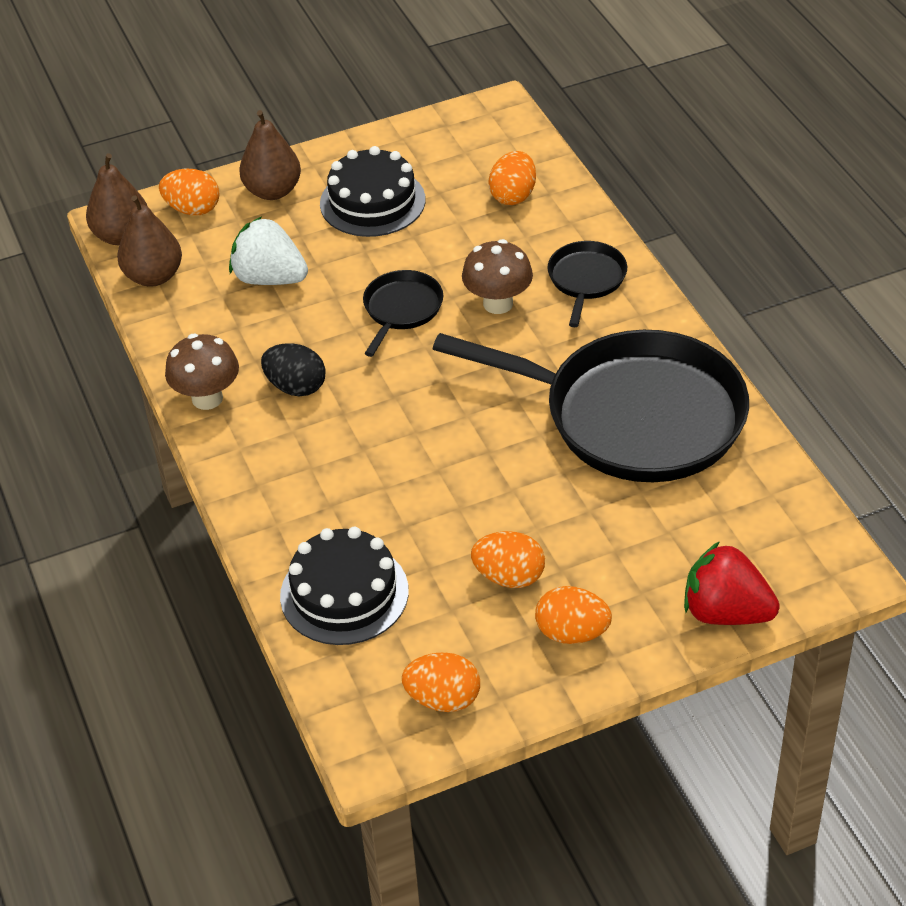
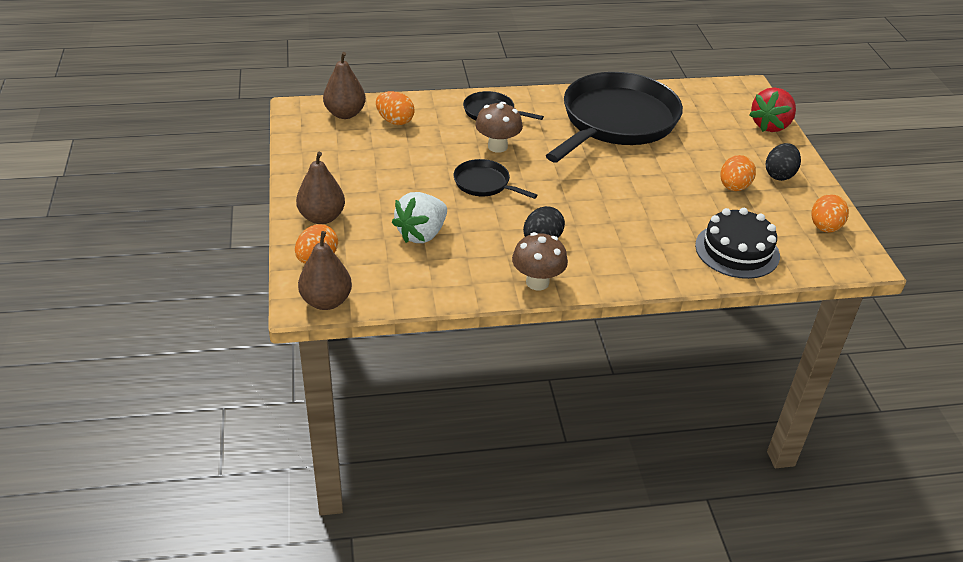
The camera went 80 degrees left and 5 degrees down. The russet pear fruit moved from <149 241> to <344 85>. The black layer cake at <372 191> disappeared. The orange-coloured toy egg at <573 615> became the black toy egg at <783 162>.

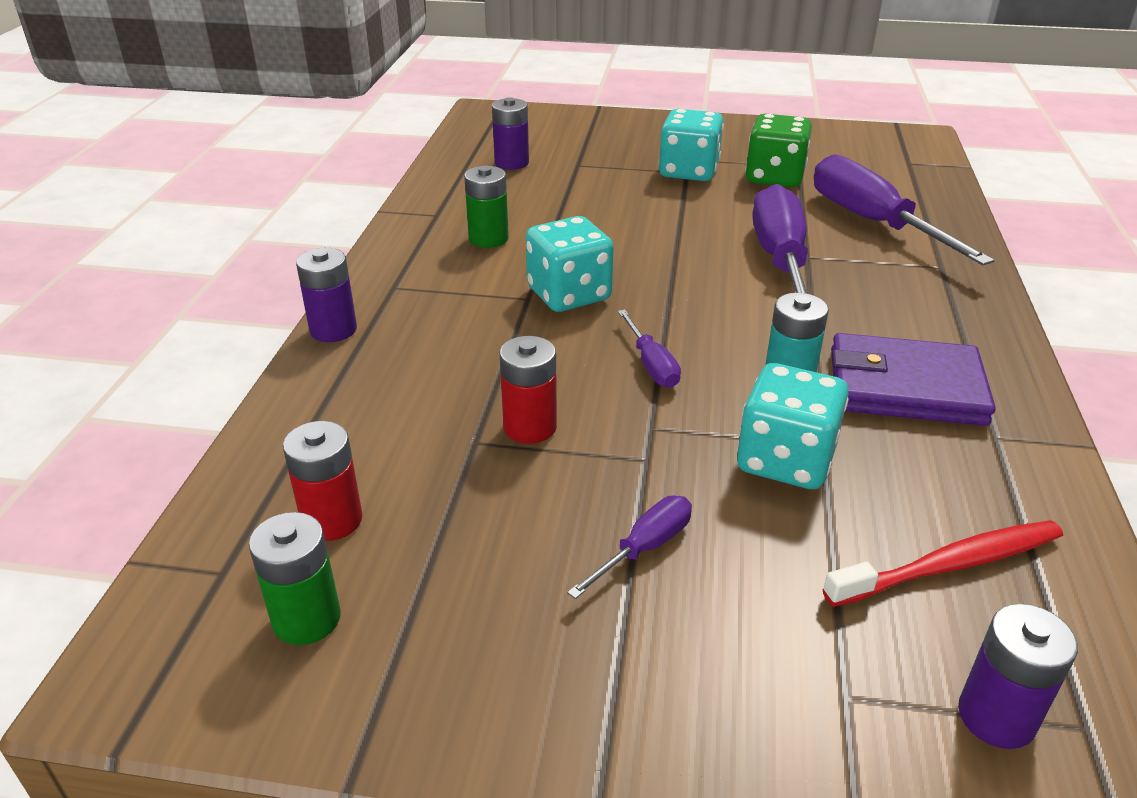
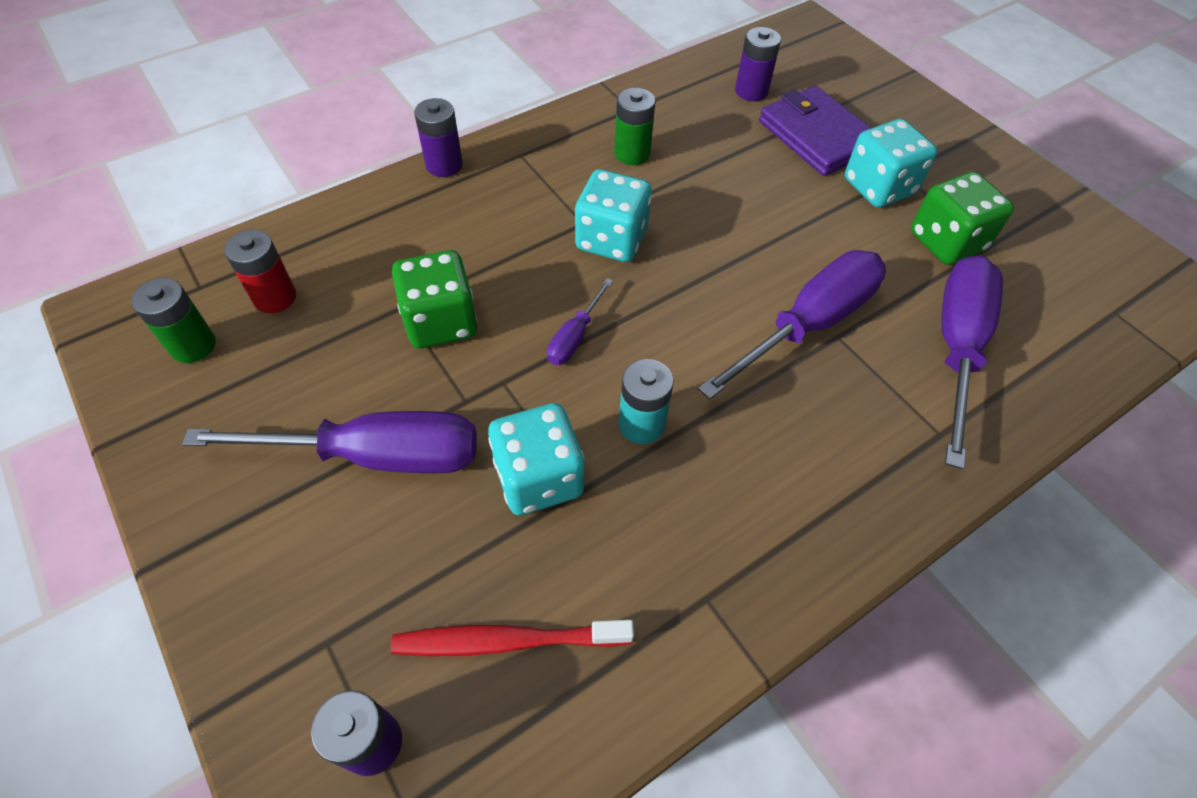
The camera went 45 degrees right and 20 degrees up. The crimson power cell at <528 390> was replaced by the emerald die at <434 299>. The violet flat screwdriver at <629 547> changed to 2.12 times the size. The crimson tooth brush at <943 563> turned 150 degrees clockwise. The violet wallet moved from <913 379> to <815 131>.

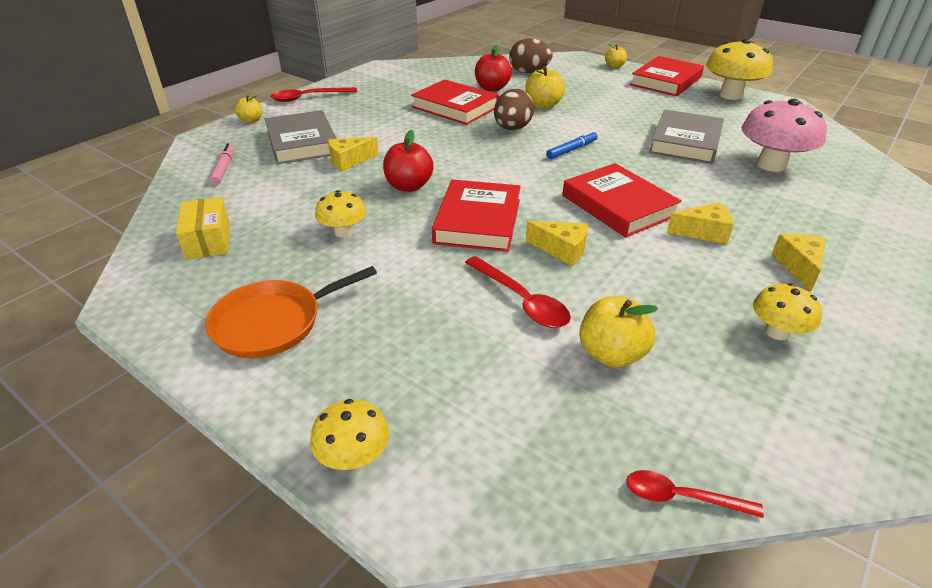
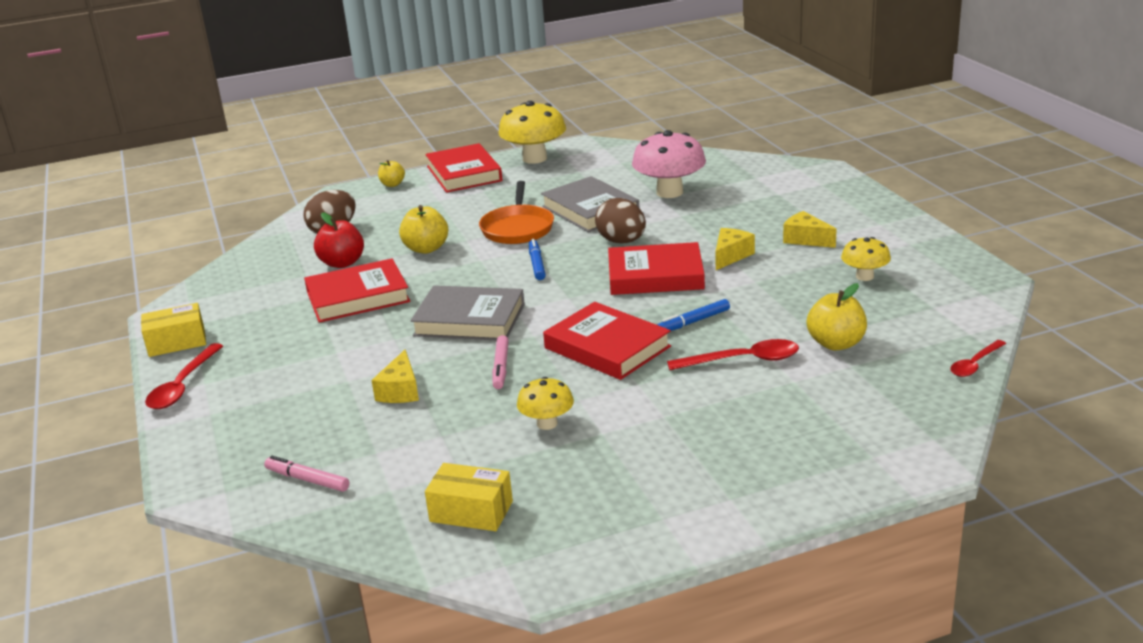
The camera went 55 degrees left and 10 degrees down. The orange-coloured skillet moved from <291 312> to <516 212>. The golden apple fruit at <248 109> disappeared. The grey book moved from <301 137> to <468 312>. The golden fungus at <349 434> disappeared. The crimson apple fruit at <408 161> was replaced by the rose-pink marker pen at <500 362>. The russet toy egg moved from <514 109> to <620 221>. The golden cheese at <557 243> was replaced by the cobalt marker pen at <693 315>. The golden box at <173 330> appeared.

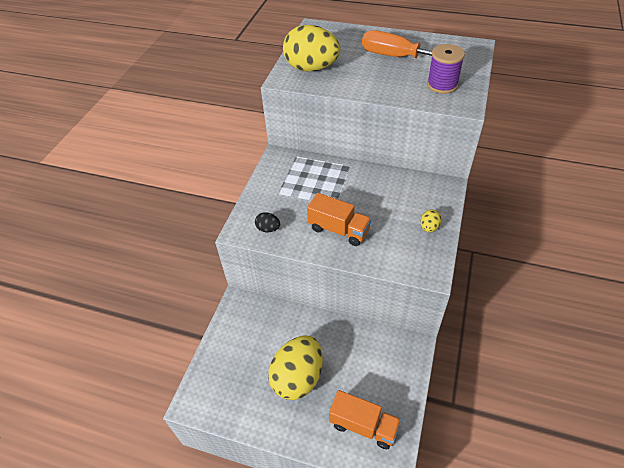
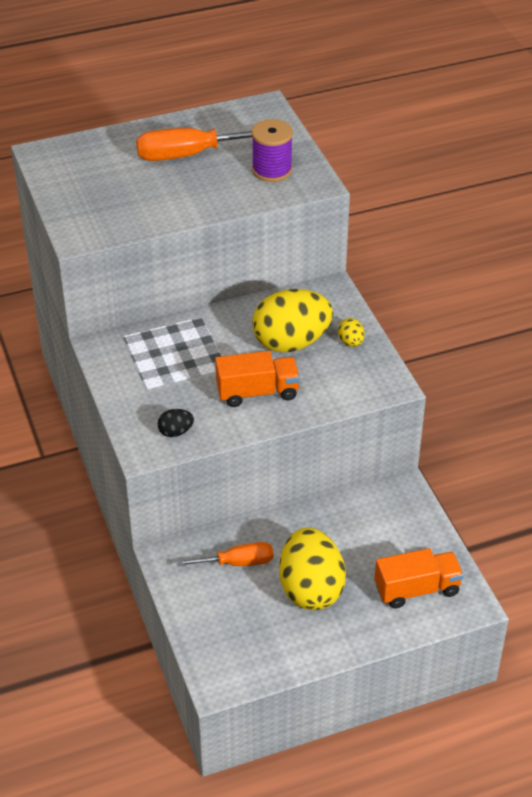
The camera went 40 degrees left and 5 degrees down. The golden toy egg moved from <311 48> to <292 320>. The orange-coloured flat screwdriver at <225 554> appeared.

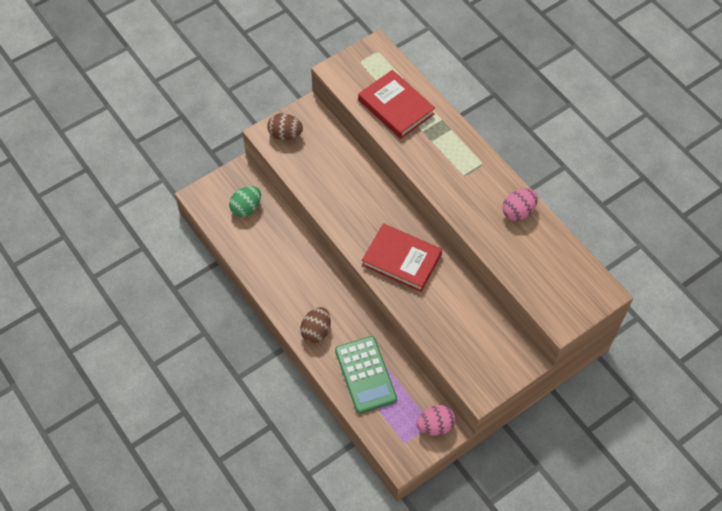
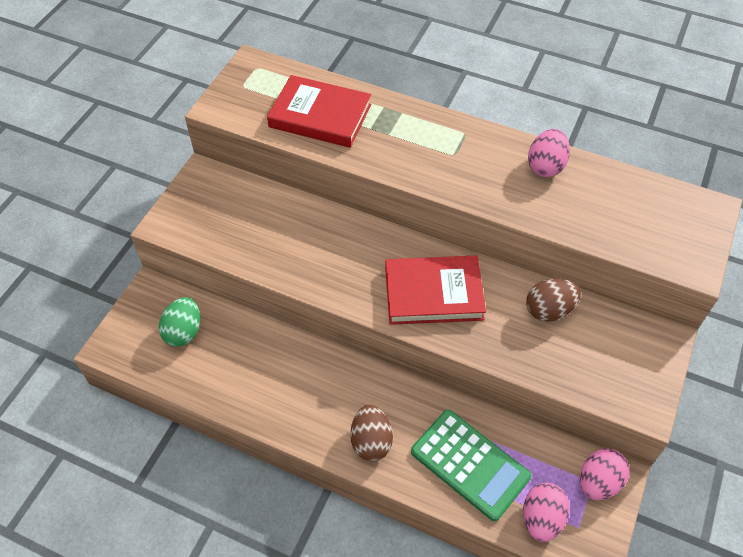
The camera went 30 degrees left and 5 degrees down. The russet toy egg moved from <285 126> to <553 300>. The rose-pink toy egg at <546 512> appeared.

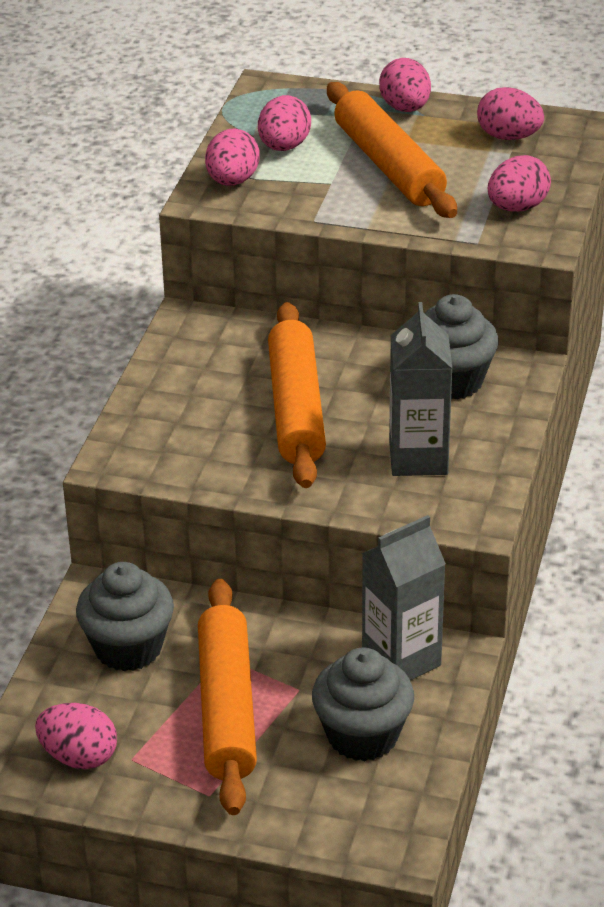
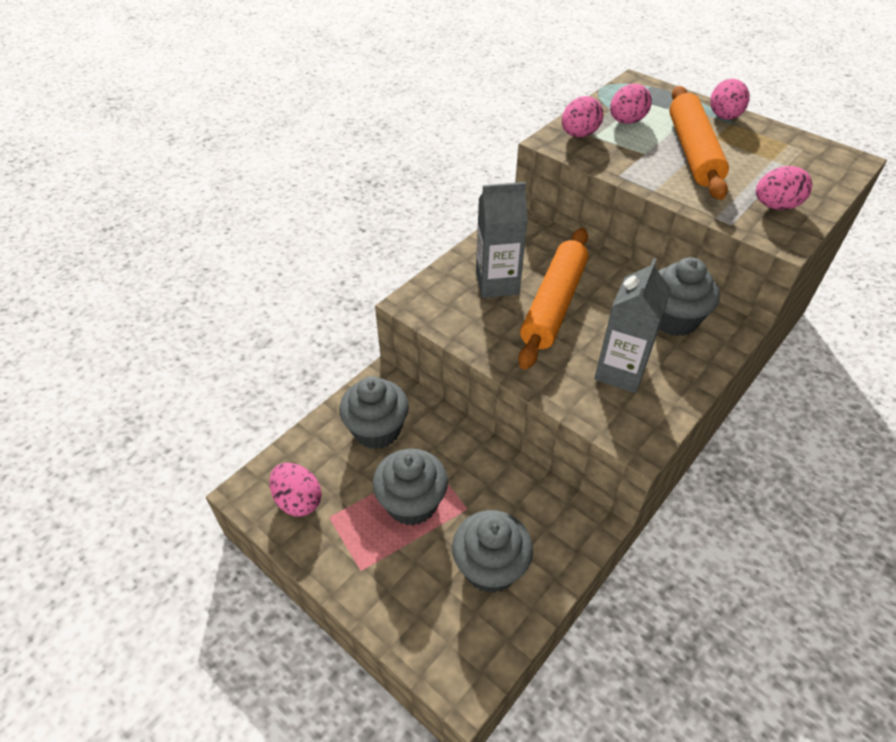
The camera went 25 degrees right and 10 degrees up. The orange-coloured rolling pin at <227 697> was replaced by the grey muffin at <410 487>. The grey juice carton moved from <404 597> to <502 240>. The rose-pink toy egg at <510 113> disappeared.

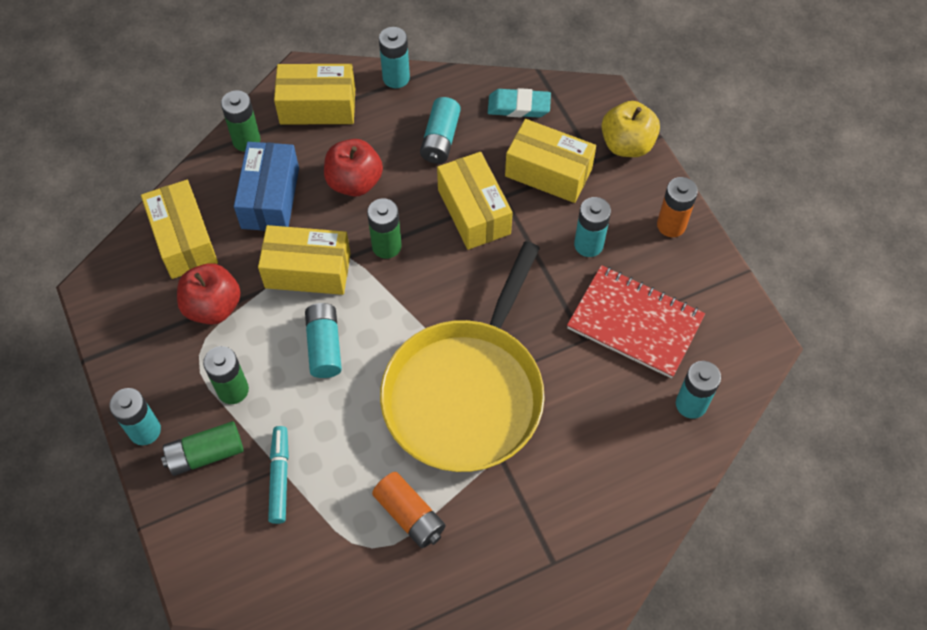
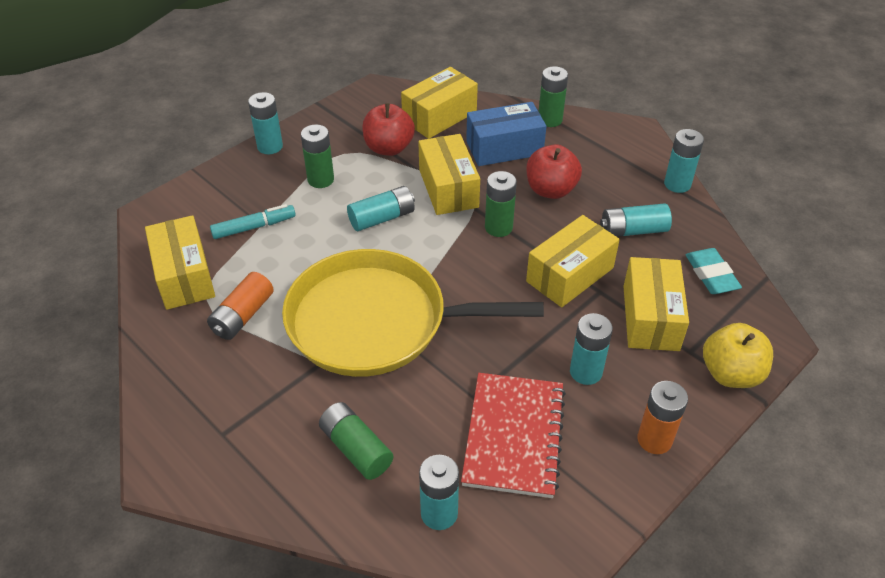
The camera went 70 degrees right and 15 degrees down. The emerald power cell moved from <202 448> to <356 441>. The golden box moved from <314 94> to <180 262>.

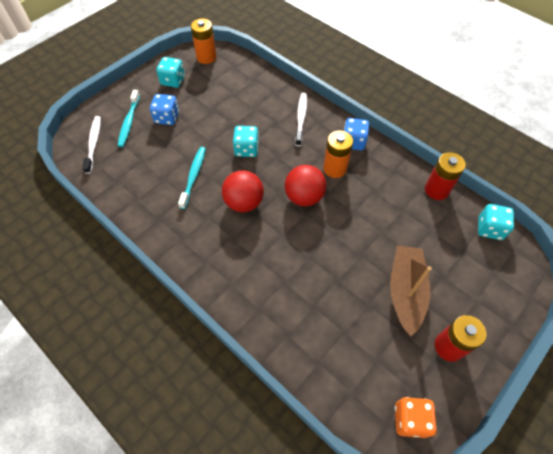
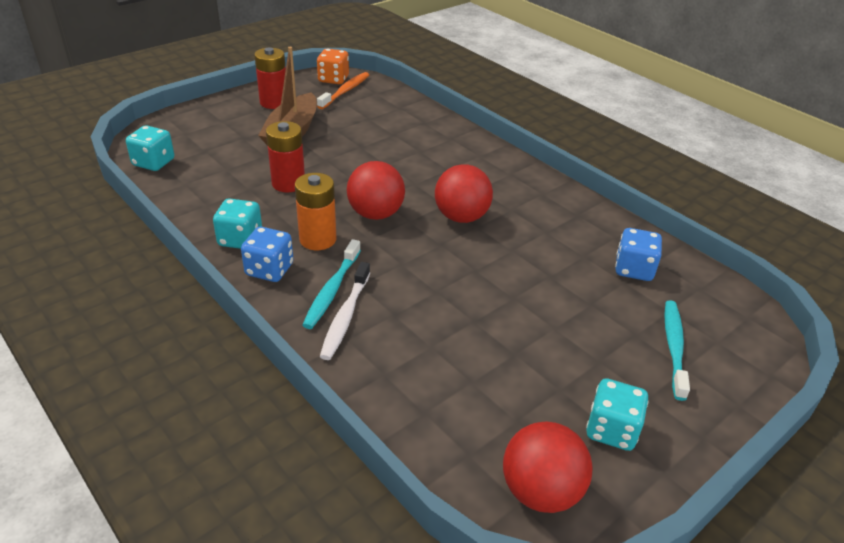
The camera went 175 degrees left and 20 degrees down. The snow-white tooth brush at <91 145> disappeared. The cobalt die moved from <164 109> to <638 254>. The aqua tooth brush moved from <192 178> to <331 284>. The orange-coloured power cell at <203 41> was replaced by the crimson ball at <548 467>. The aqua die moved from <246 141> to <237 223>. The crimson power cell moved from <445 176> to <285 156>. The orange-coloured tooth brush at <343 90> appeared.

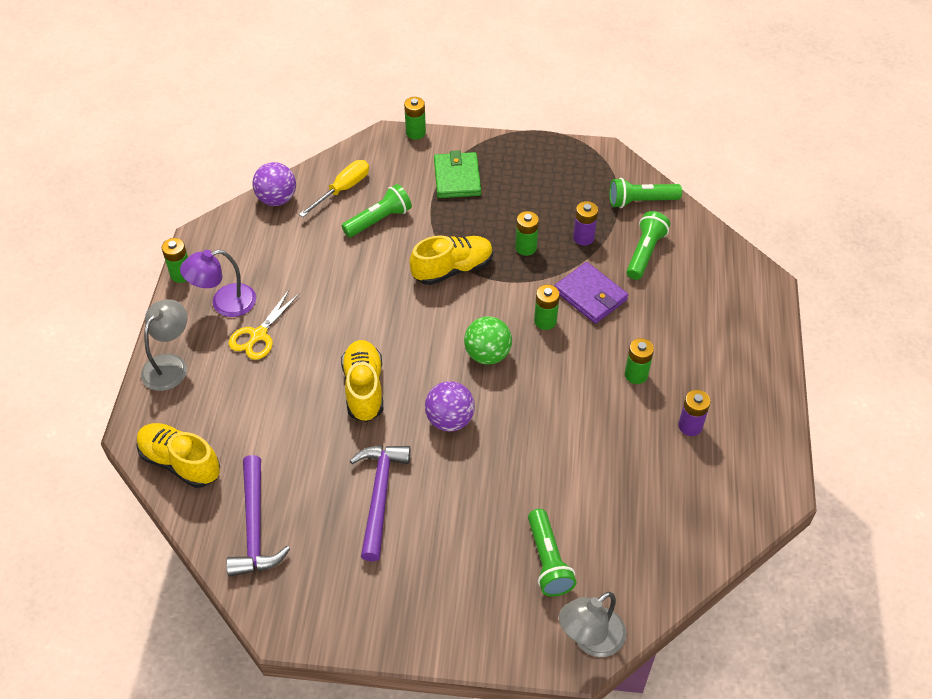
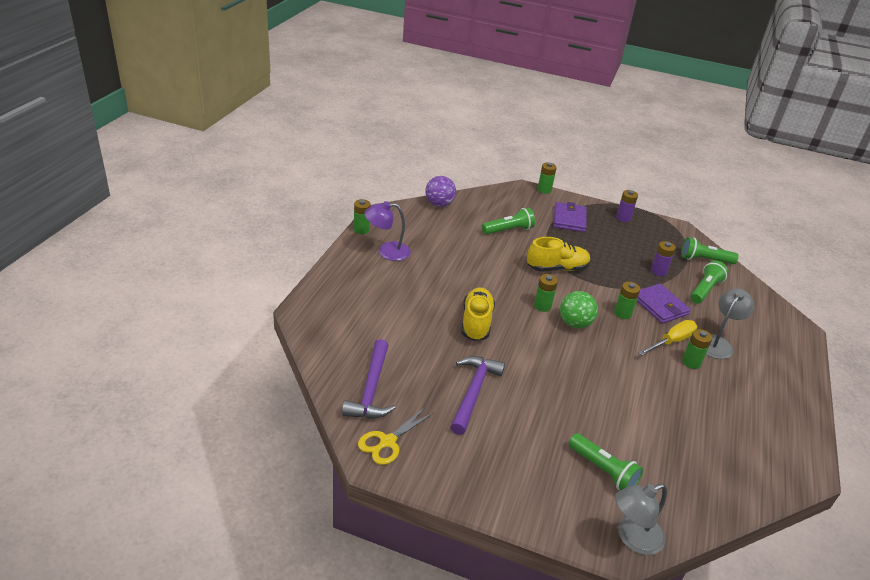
The camera went 10 degrees right and 15 degrees down. The golden lace-up shoe at <178 455> disappeared. The grey desk lamp moved from <164 345> to <730 324>. The golden shears moved from <264 325> to <396 435>. The golden flat screwdriver moved from <334 188> to <667 337>. The violet ball at <450 406> disappeared. The emerald wallet at <457 174> became the violet wallet at <570 217>. The emerald power cell moved from <527 233> to <546 293>. The emerald torch at <552 552> turned 45 degrees counterclockwise. The violet power cell moved from <694 413> to <627 206>.

